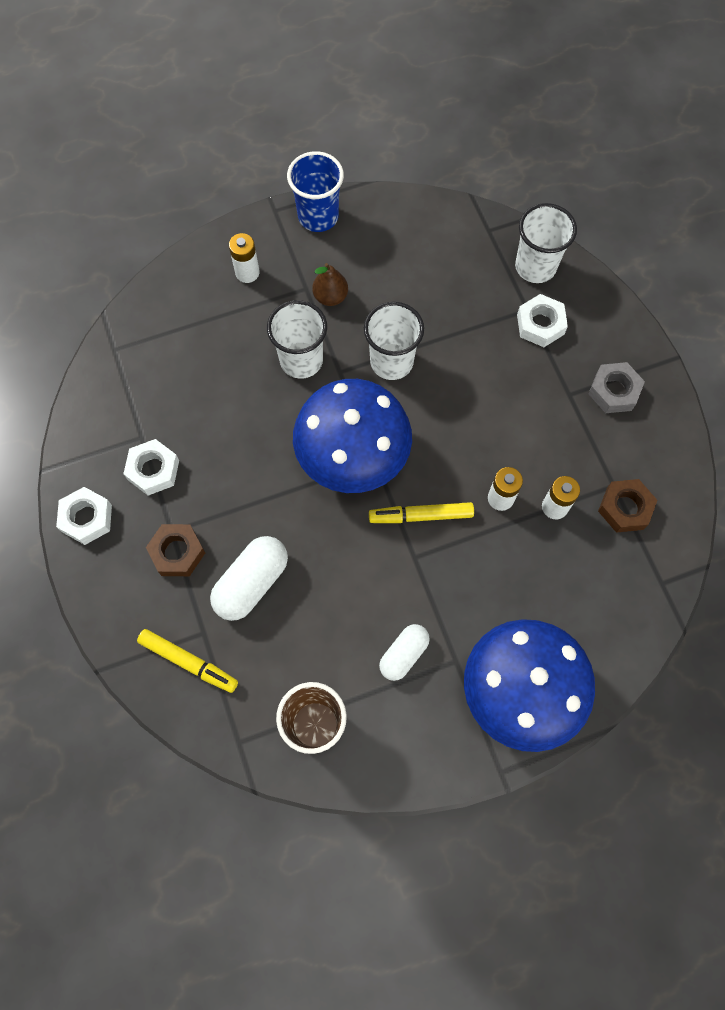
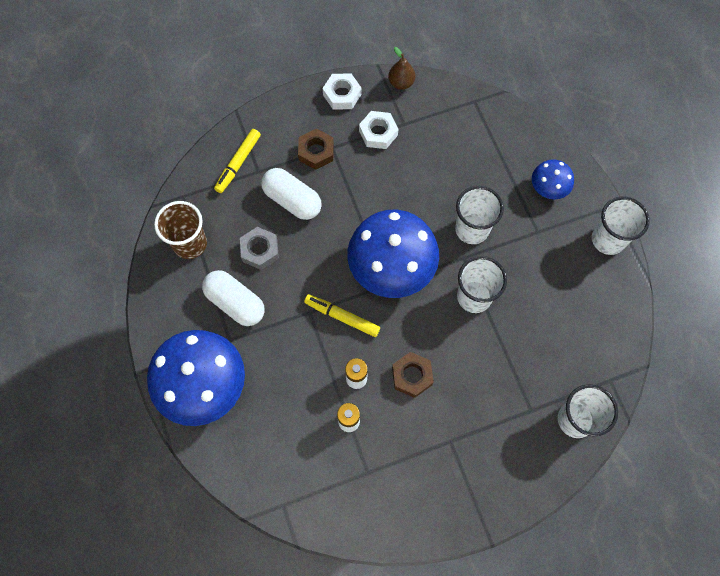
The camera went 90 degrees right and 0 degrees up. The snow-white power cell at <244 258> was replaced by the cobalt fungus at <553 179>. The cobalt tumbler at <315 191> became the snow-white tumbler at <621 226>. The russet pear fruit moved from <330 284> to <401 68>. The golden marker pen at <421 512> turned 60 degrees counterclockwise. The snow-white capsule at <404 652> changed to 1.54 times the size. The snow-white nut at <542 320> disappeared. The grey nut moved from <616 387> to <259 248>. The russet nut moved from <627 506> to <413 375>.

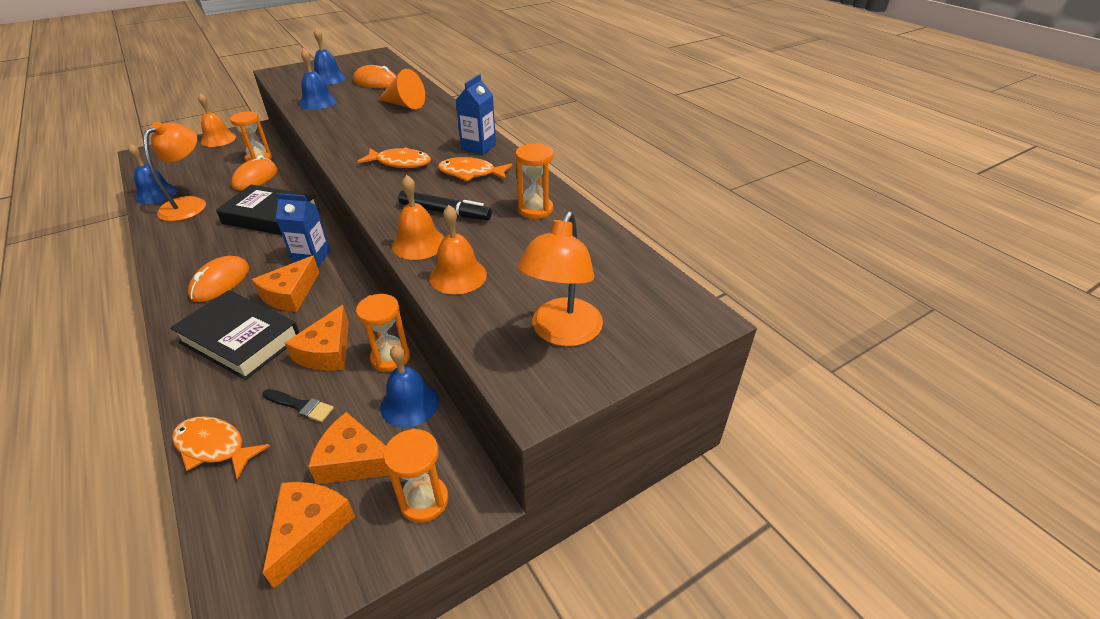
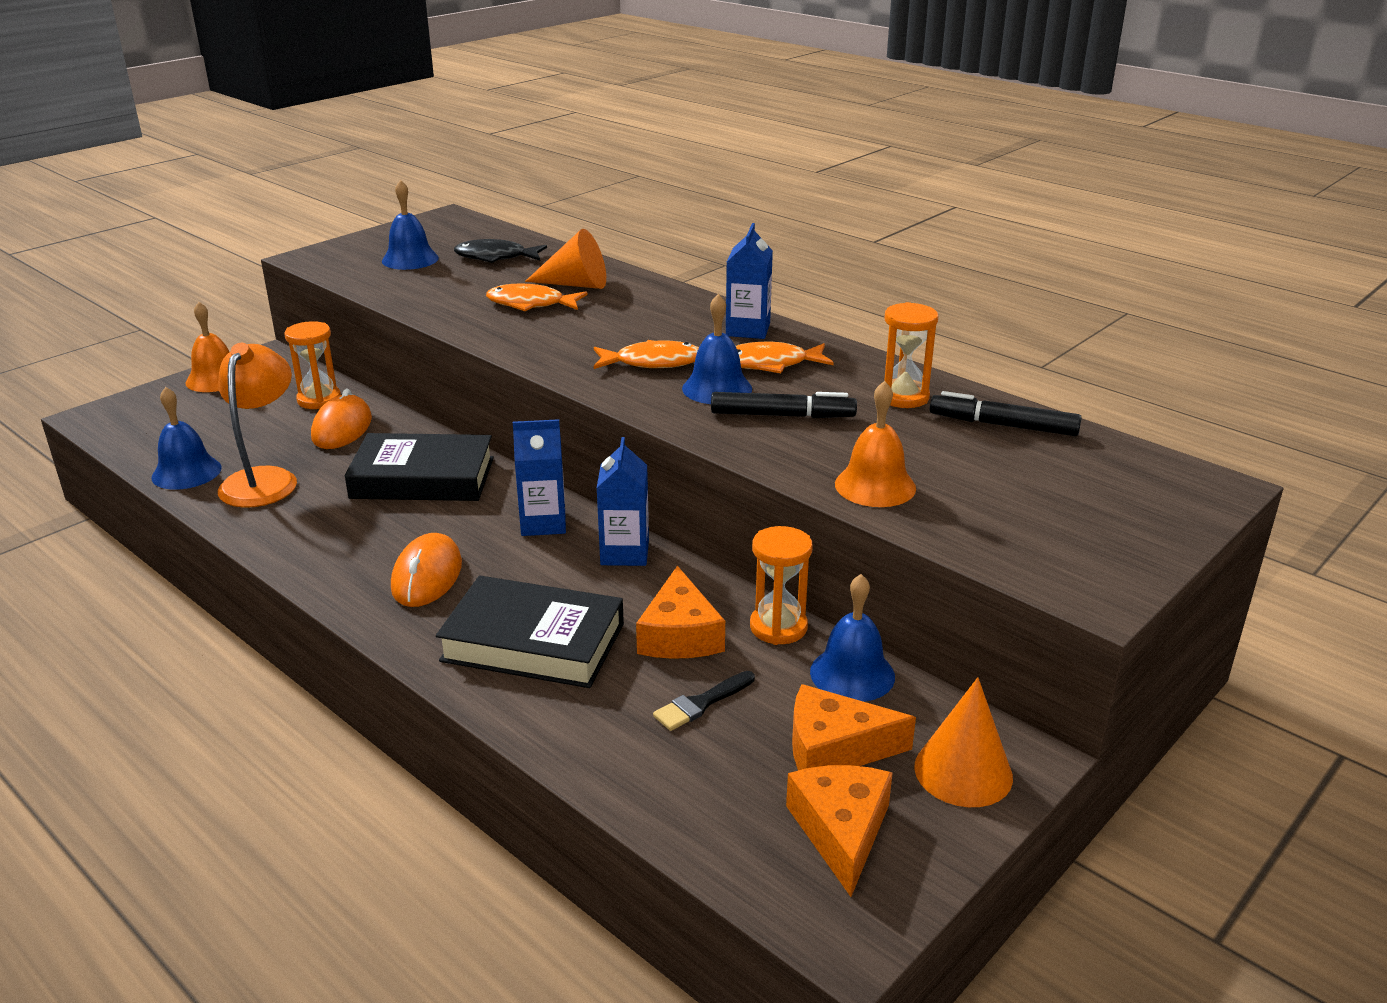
The camera went 15 degrees left and 10 degrees down. The orange-coloured toy fish moved from <221 448> to <537 297>. The orange-coloured cheese at <285 284> disappeared. The black paintbrush at <298 405> turned 135 degrees clockwise. The cobalt bell moved from <318 79> to <717 349>. The orange-coloured PC mouse at <374 76> was replaced by the black toy fish at <500 251>. The orange-coloured sandglass at <416 475> was replaced by the orange-coloured cone at <963 742>. The orange-coloured bell at <418 217> disappeared. The orange-coloured desk lamp at <560 279> disappeared. The cobalt juice carton at <623 501> appeared. The black marker pen at <1006 413> appeared.

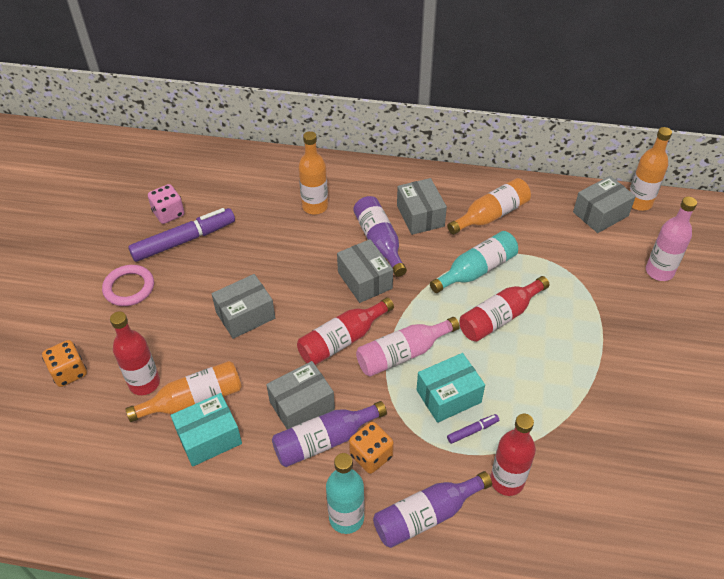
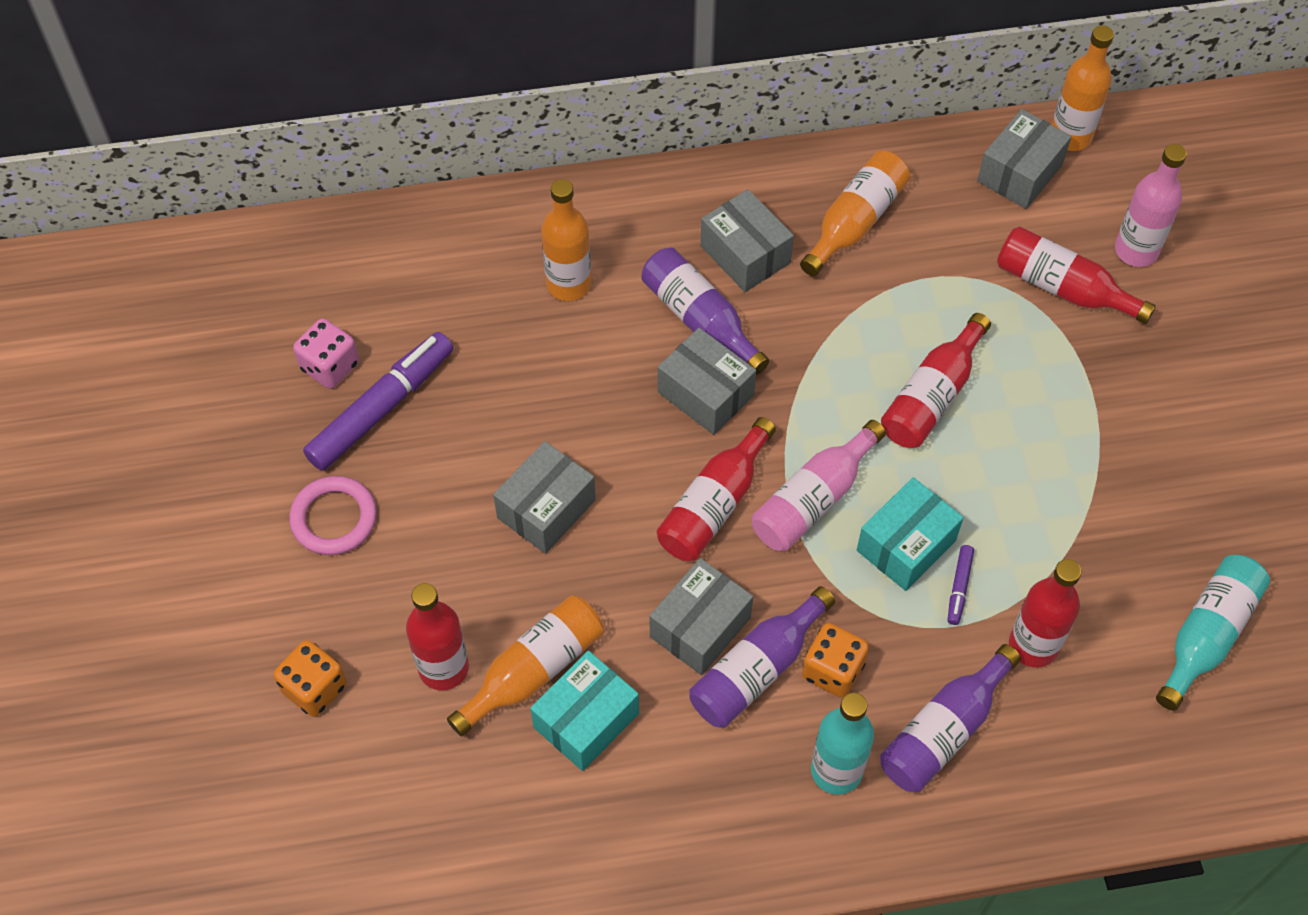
The camera went 20 degrees left and 10 degrees up. The aqua bottle moved from <474 262> to <1213 633>. The violet marker pen at <473 429> turned 150 degrees clockwise. The crimson bottle at <1076 275> appeared.

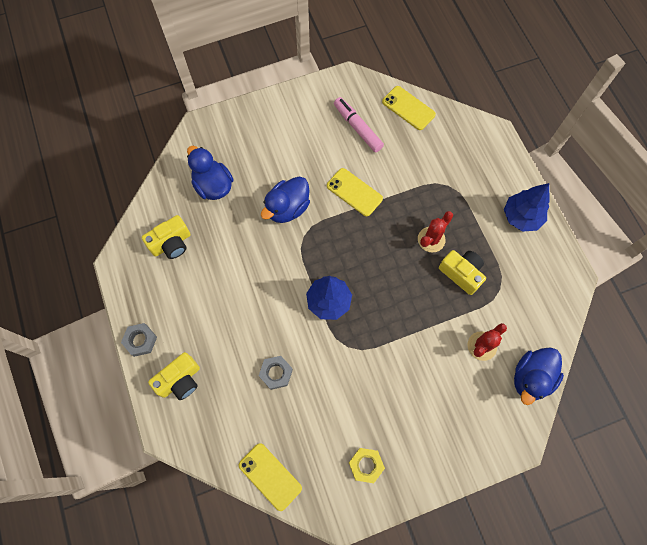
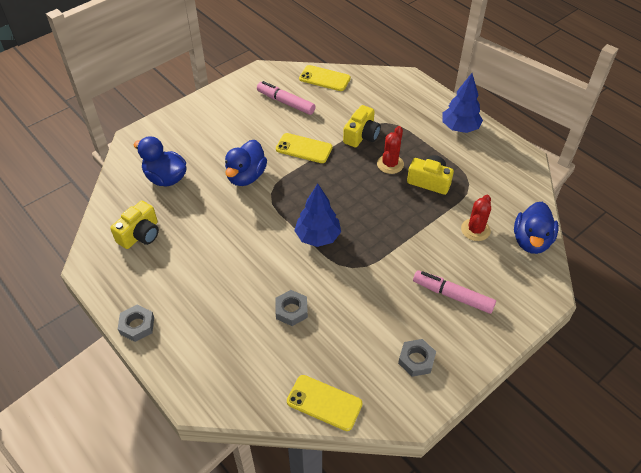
The camera went 20 degrees left and 20 degrees down. The golden photo camera moved from <174 376> to <362 126>. The golden nut at <367 465> became the grey nut at <417 358>. The rose-pink marker pen at <454 292> appeared.

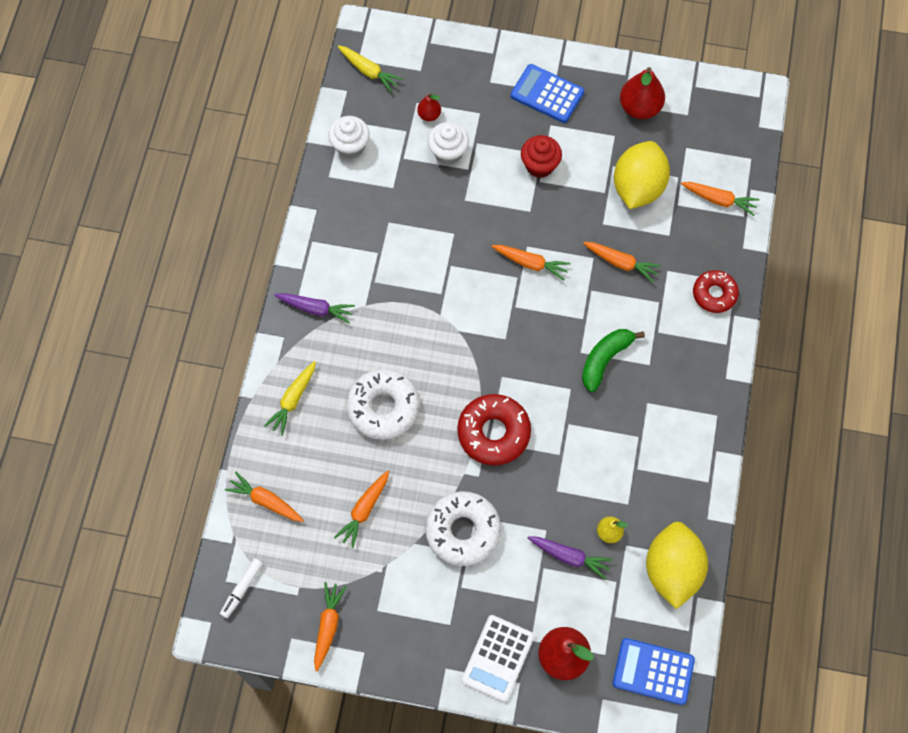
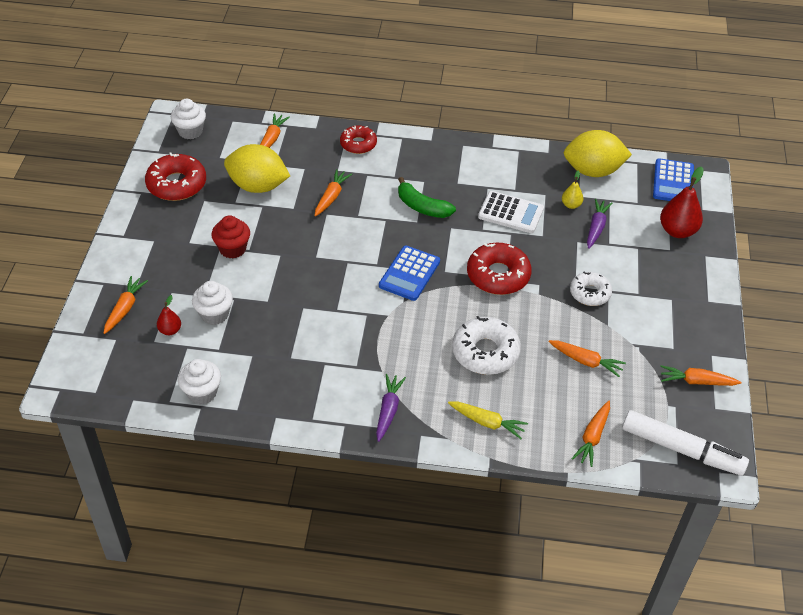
The camera went 95 degrees left and 20 degrees down. The snow-white marker pen at <241 588> changed to 2.02 times the size. The golden toy carrot at <370 69> disappeared. The snow-white glazed donut at <463 528> changed to 0.64 times the size. The snow-white pocket calculator moved from <498 658> to <511 212>. The orange-coloured toy carrot moved from <531 263> to <126 305>. The cobalt pocket calculator moved from <547 93> to <409 273>. The crimson pear fruit at <642 93> was replaced by the crimson glazed donut at <175 176>. The snow-white muffin at <188 118> appeared.

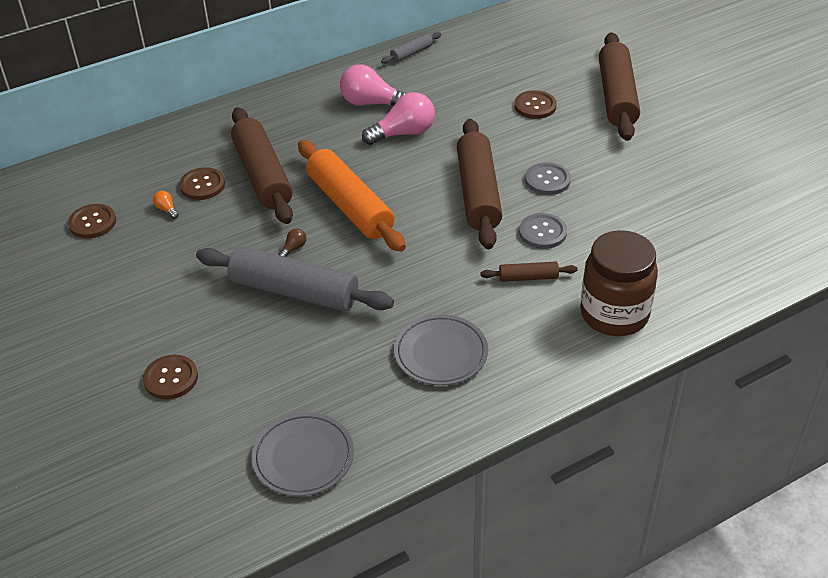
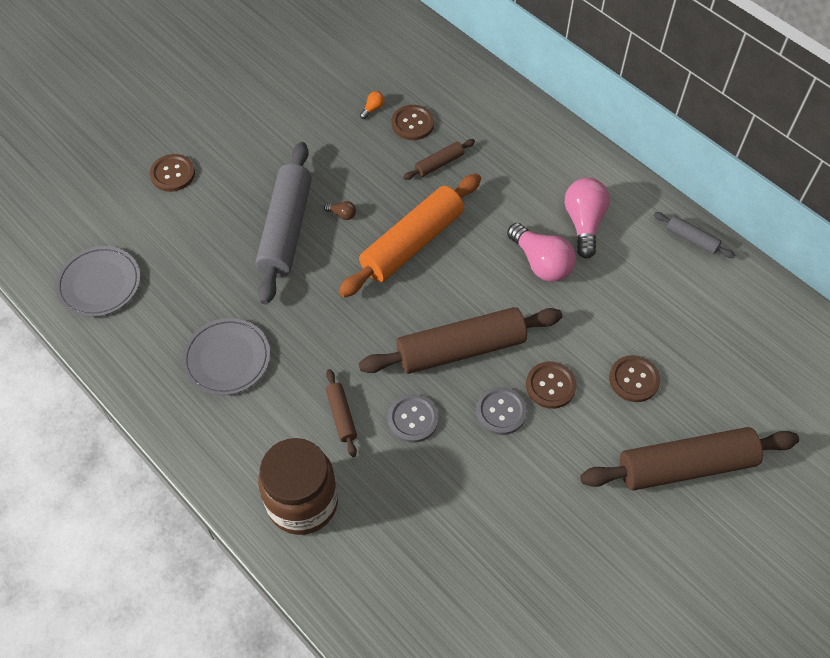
The camera went 75 degrees right and 15 degrees up. The russet sewing button moved from <92 221> to <551 385>. The russet rolling pin at <262 165> changed to 0.46 times the size.

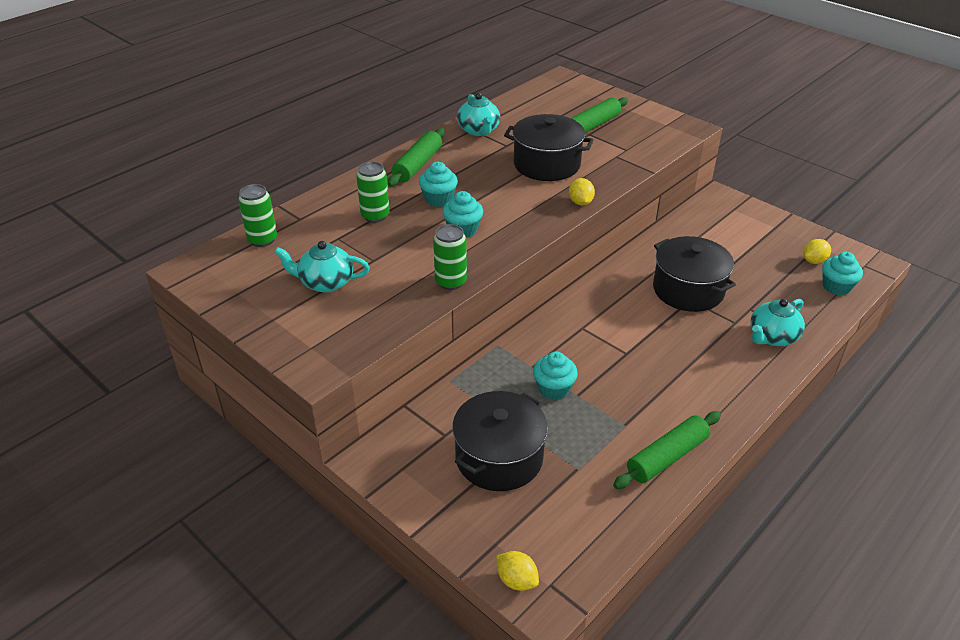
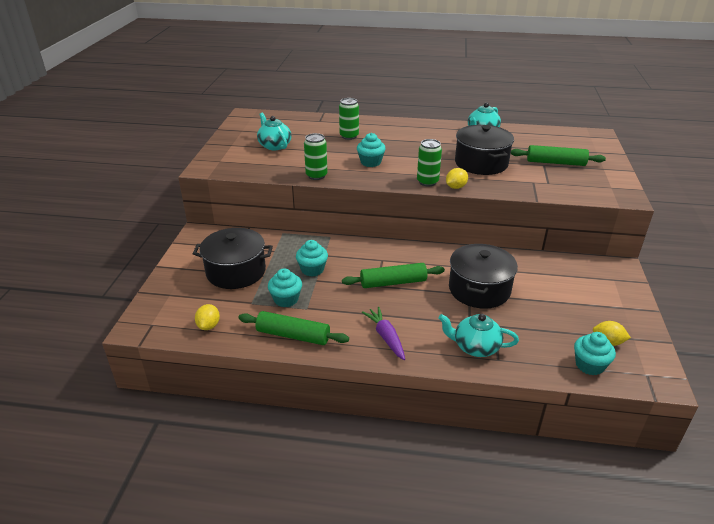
The camera went 55 degrees right and 5 degrees down. The emerald can moved from <257 215> to <429 163>. The emerald rolling pin moved from <416 157> to <393 275>. The aqua muffin moved from <438 184> to <285 287>. The golden citrus fruit moved from <517 571> to <207 317>. The violet toy carrot at <383 333> appeared.

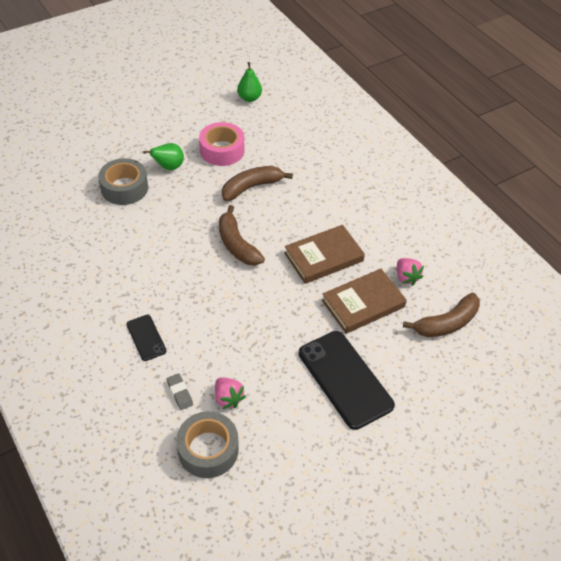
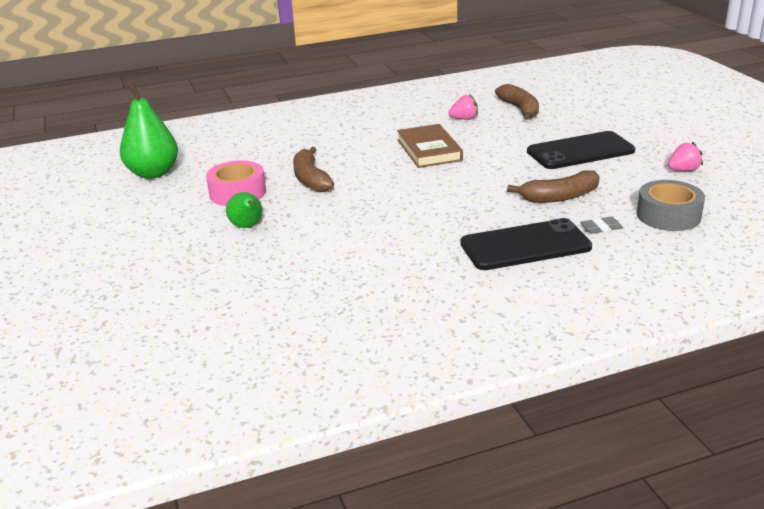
The camera went 75 degrees left and 20 degrees down. The grey tape at <123 181> disappeared. The black phone at <146 338> changed to 2.00 times the size. The rose-pink strawberry moved from <230 393> to <685 156>. The russet banana moved from <242 235> to <553 186>. The emerald pear fruit at <249 82> changed to 1.77 times the size. The russet book at <364 301> disappeared.

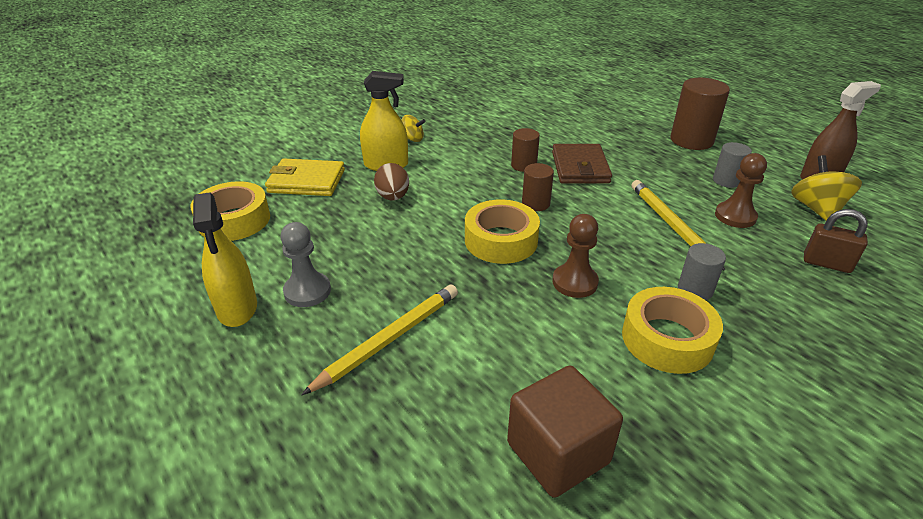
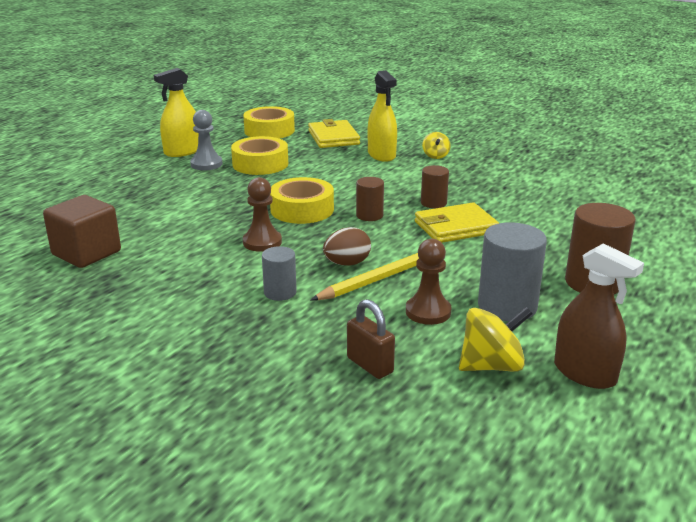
The camera went 70 degrees right and 10 degrees down. The golden lead pencil at <379 339> disappeared. The russet toy egg moved from <391 182> to <347 246>. The russet wallet at <582 163> became the golden wallet at <457 223>. The golden tape moved from <672 330> to <259 155>. The grey cylinder at <732 165> changed to 1.75 times the size. The russet lock at <836 241> turned 45 degrees counterclockwise.

